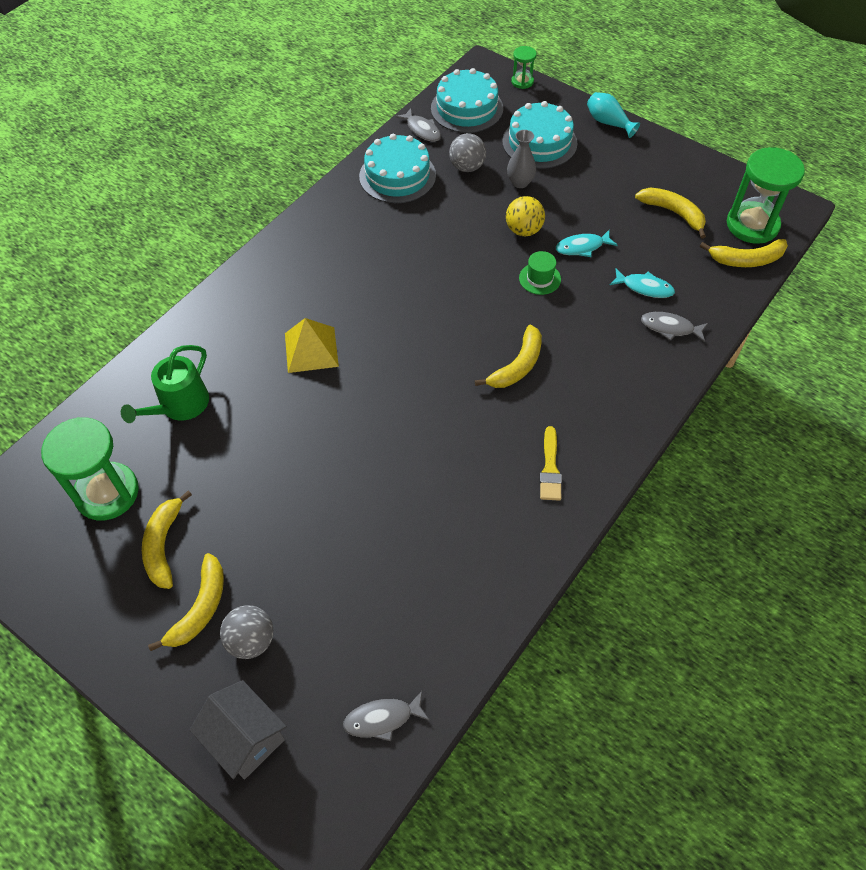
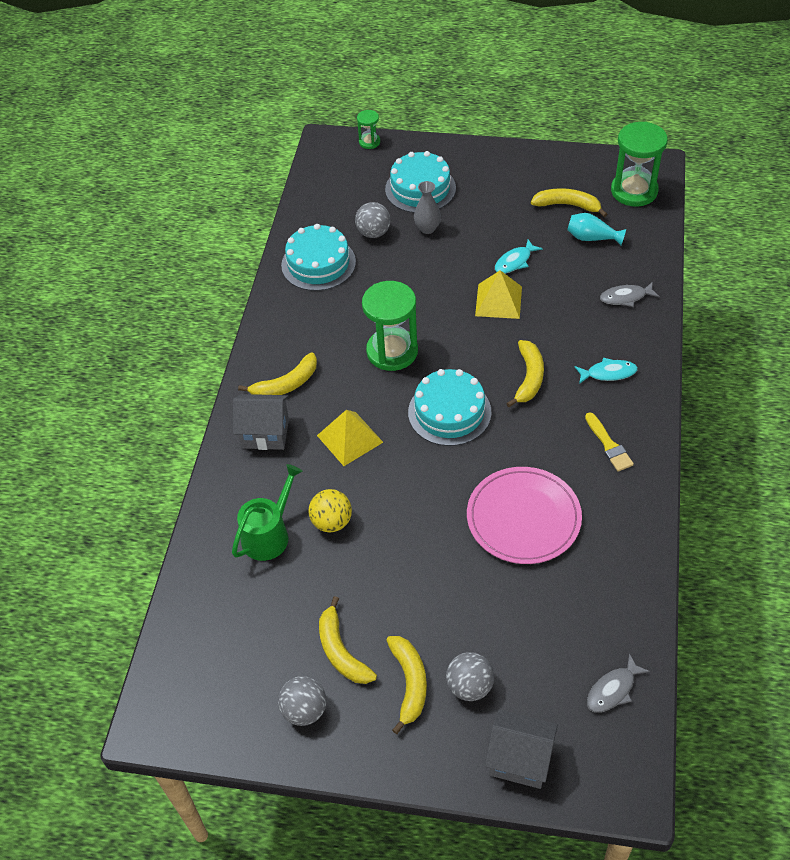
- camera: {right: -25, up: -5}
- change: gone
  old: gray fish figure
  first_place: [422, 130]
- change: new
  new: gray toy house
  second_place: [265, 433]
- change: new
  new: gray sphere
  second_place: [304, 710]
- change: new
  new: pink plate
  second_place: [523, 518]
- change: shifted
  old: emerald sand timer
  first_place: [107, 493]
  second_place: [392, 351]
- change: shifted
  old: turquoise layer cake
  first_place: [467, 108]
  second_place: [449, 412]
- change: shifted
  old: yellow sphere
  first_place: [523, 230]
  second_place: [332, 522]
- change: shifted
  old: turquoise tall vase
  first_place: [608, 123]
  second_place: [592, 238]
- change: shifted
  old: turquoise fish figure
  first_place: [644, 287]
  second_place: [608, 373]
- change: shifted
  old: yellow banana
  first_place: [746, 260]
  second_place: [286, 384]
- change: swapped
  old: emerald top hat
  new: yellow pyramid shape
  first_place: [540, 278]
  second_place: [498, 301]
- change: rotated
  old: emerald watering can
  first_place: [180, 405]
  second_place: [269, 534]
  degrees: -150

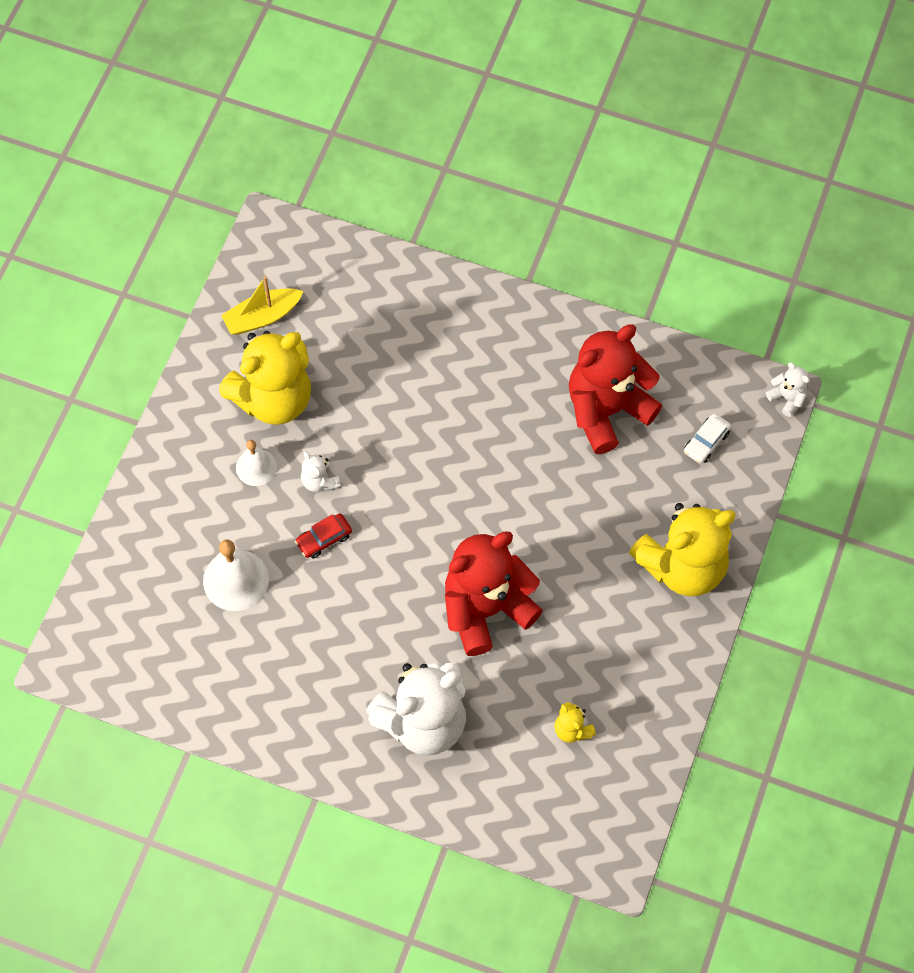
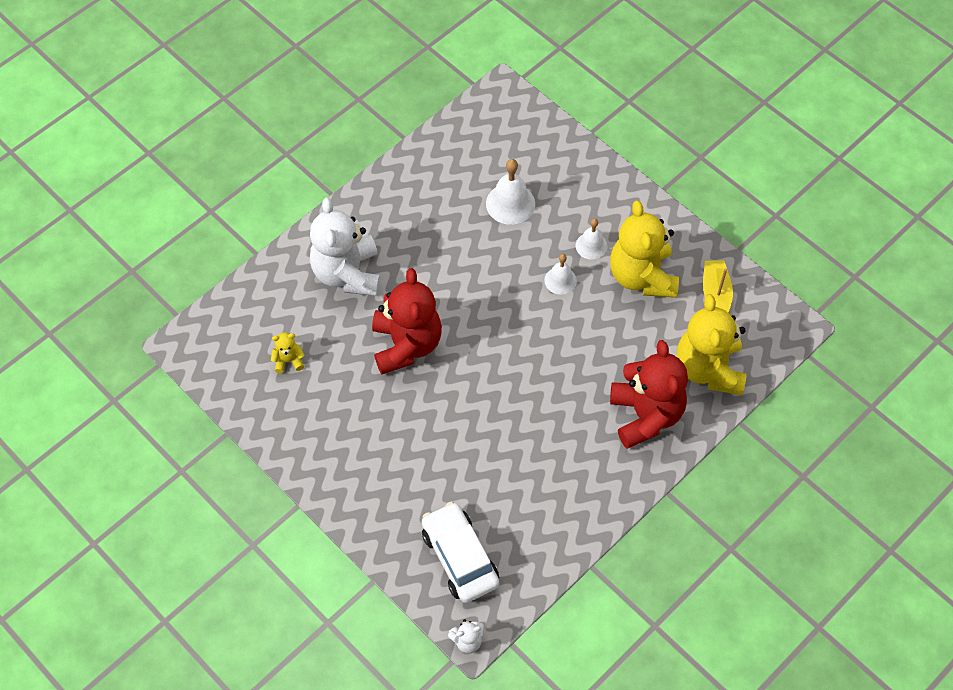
- camera: {right: 115, up: -5}
- change: gone
  old: red car
  first_place: [324, 539]
- change: shifted
  old: red teddy
  first_place: [607, 410]
  second_place: [645, 415]
- change: shifted
  old: yellow teddy
  first_place: [682, 566]
  second_place: [708, 369]
- change: swapped
  old: white teddy
  new: white hand bell
  first_place: [319, 481]
  second_place: [560, 280]
- change: scaled
  old: white car
  first_place: [706, 442]
  second_place: [460, 557]
  factor: 2.1

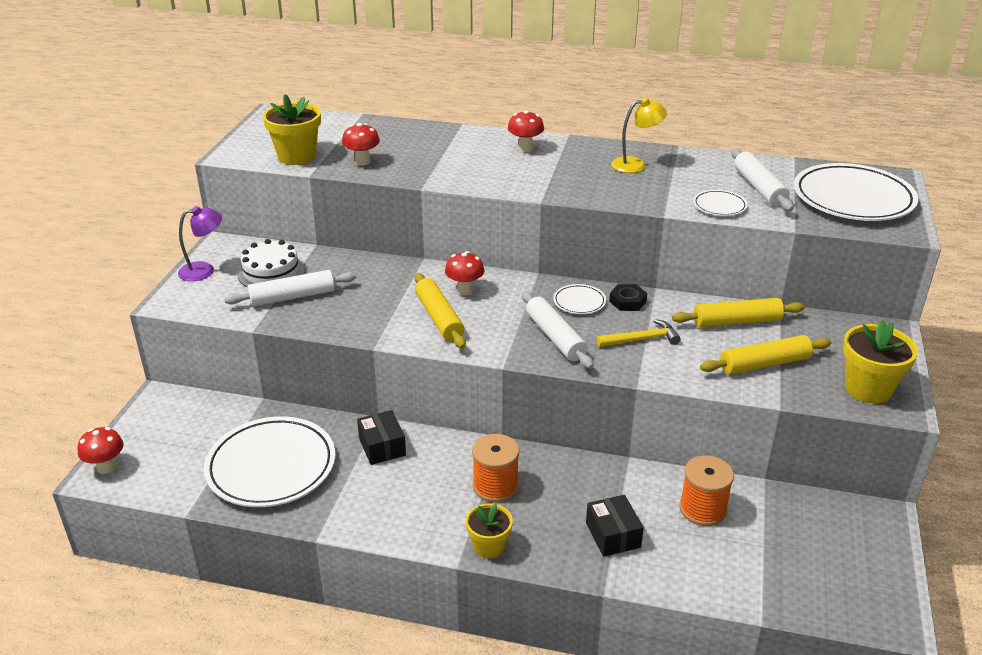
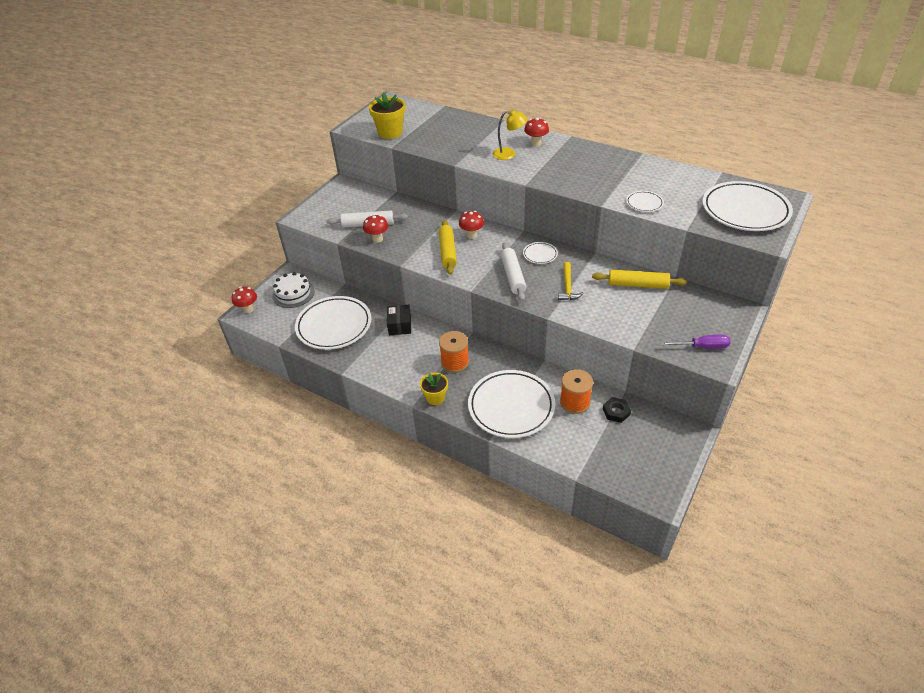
- camera: {right: 20, up: 10}
- change: gone
  old: violet lamp
  first_place: [204, 270]
- change: gone
  old: yellow pastry roller
  first_place: [764, 364]
- change: gone
  old: white pastry roller
  first_place: [759, 188]
- change: shifted
  old: white layer cake
  first_place: [271, 272]
  second_place: [293, 293]
- change: shifted
  old: red mushroom
  first_place: [362, 162]
  second_place: [377, 239]
- change: shifted
  old: ebony hex nut
  first_place: [627, 301]
  second_place: [616, 412]
- change: shifted
  old: yellow lamp
  first_place: [635, 164]
  second_place: [509, 154]
- change: swapped
  old: ebony box
  new: white plate
  first_place: [613, 535]
  second_place: [511, 406]
- change: swapped
  old: yellow flower pot
  new: violet screwdriver
  first_place: [868, 389]
  second_place: [702, 347]
- change: rotated
  old: yellow hammer
  first_place: [642, 339]
  second_place: [567, 287]
  degrees: 90

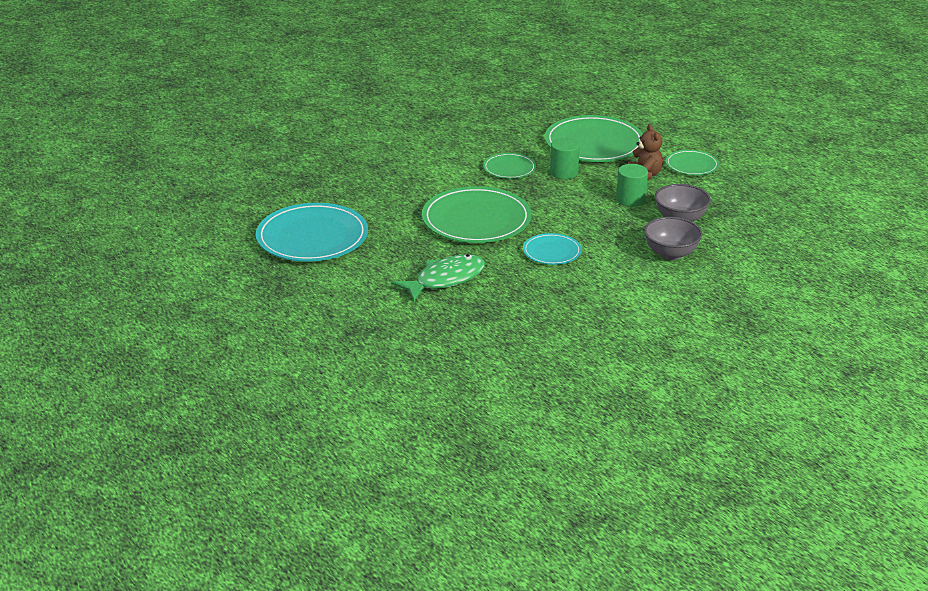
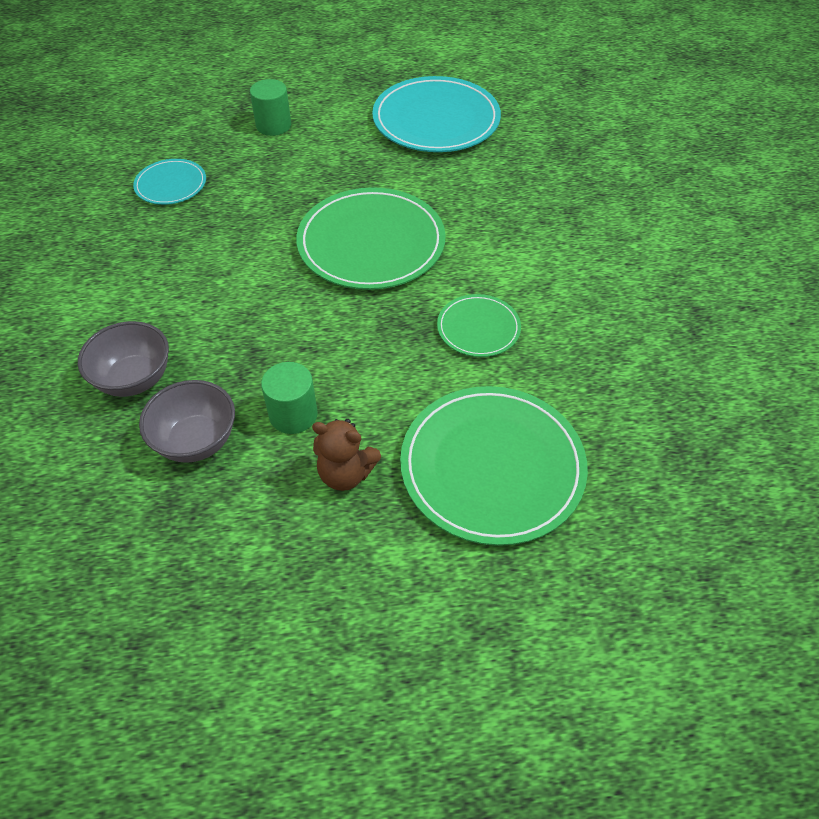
- camera: {right: 120, up: 20}
- change: gone
  old: emerald fish figure
  first_place: [445, 280]
- change: gone
  old: emerald plate
  first_place: [691, 165]
- change: shifted
  old: turquoise plate
  first_place: [552, 252]
  second_place: [171, 184]
- change: shifted
  old: emerald cylinder
  first_place: [564, 172]
  second_place: [273, 125]

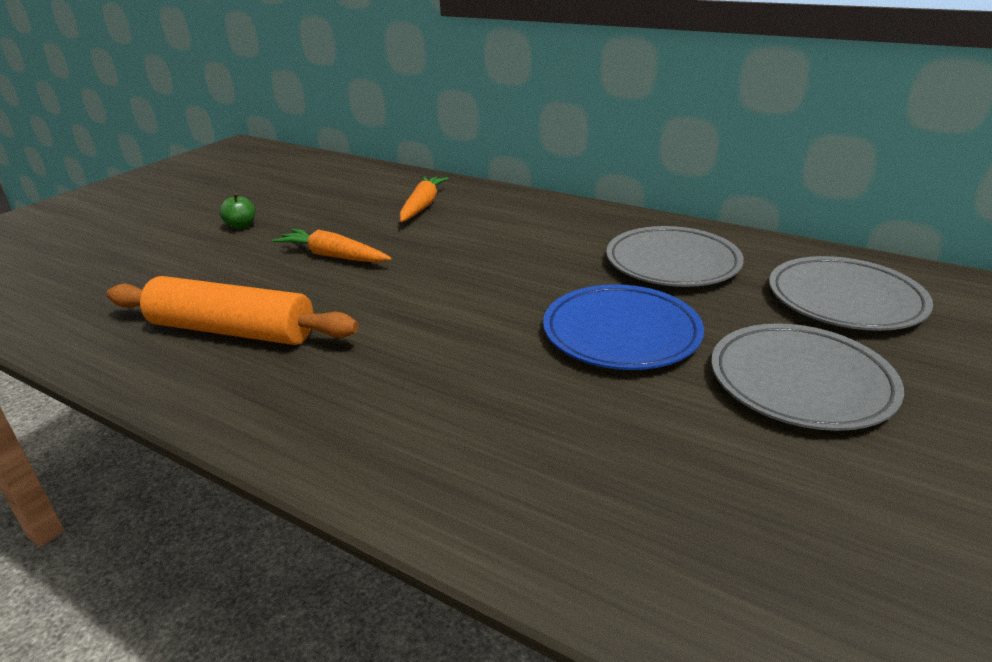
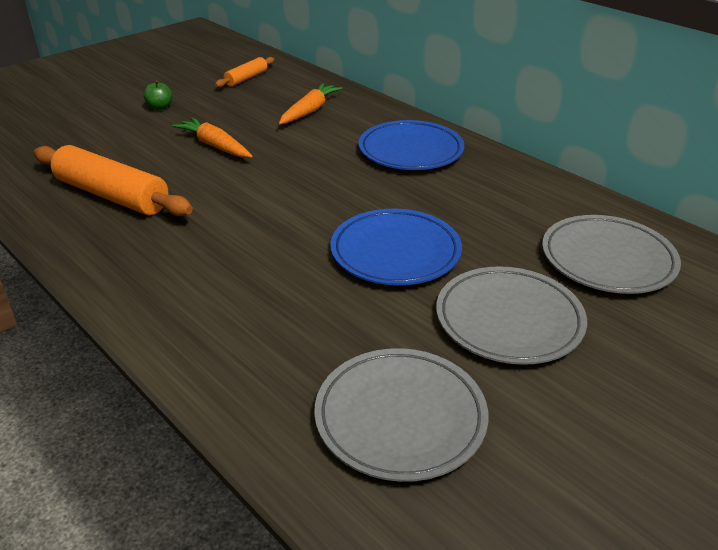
- camera: {right: 15, up: 5}
- change: new
  new: orange-coloured pastry roller
  second_place: [246, 78]
- change: new
  new: blue plate
  second_place: [410, 151]
- change: shifted
  old: gray plate
  first_place: [672, 263]
  second_place: [400, 417]

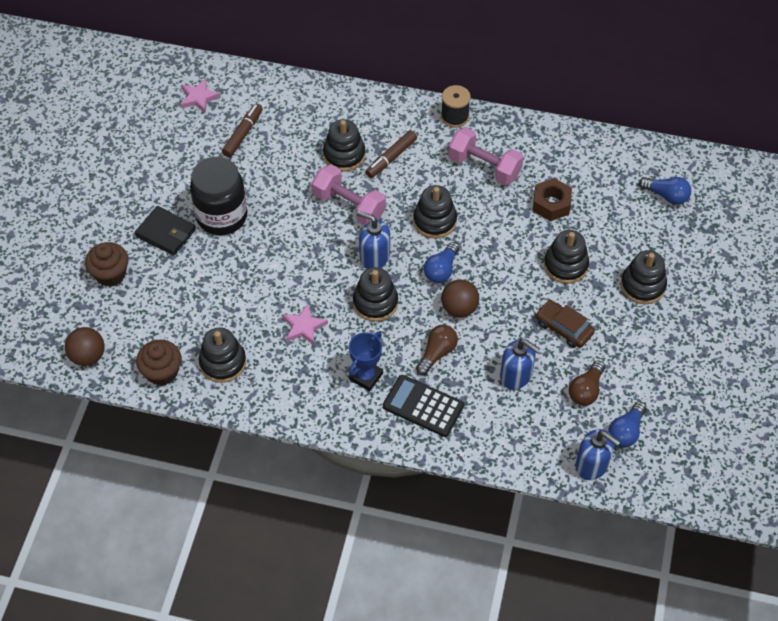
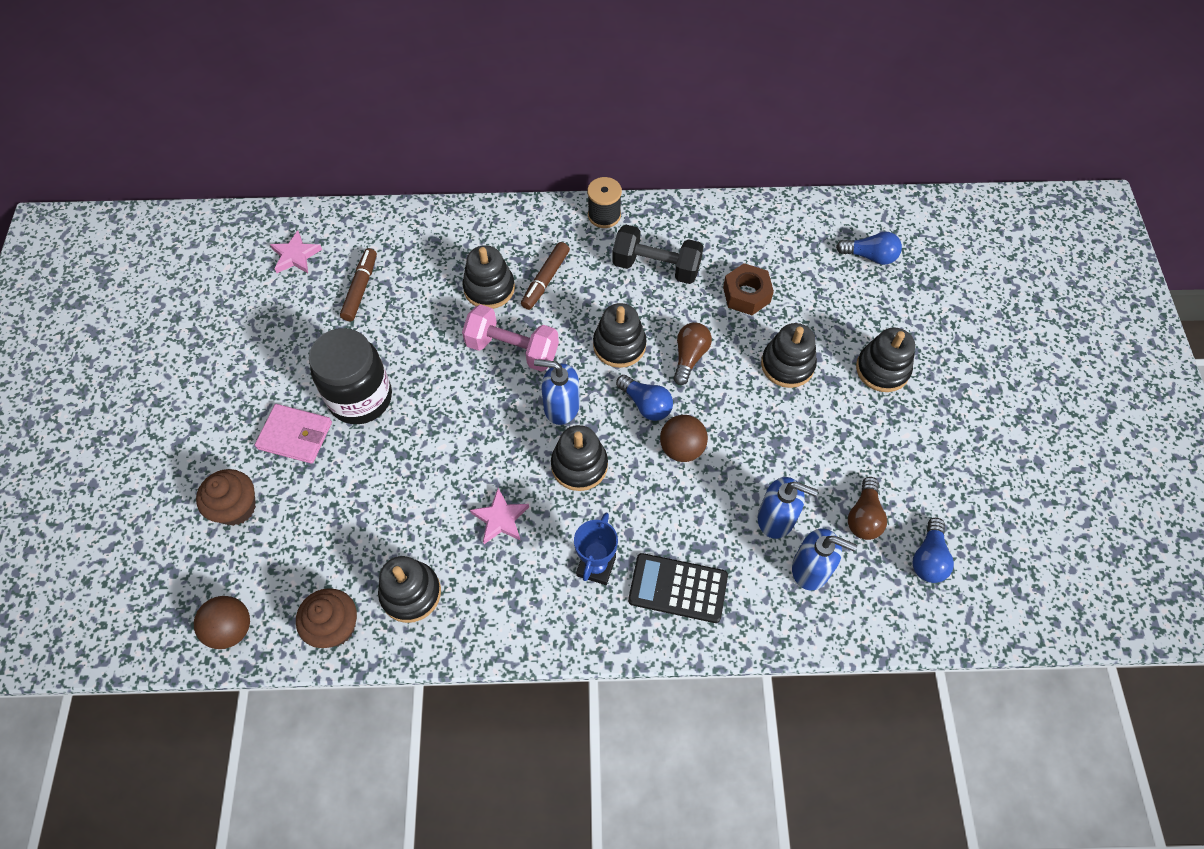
- camera: {right: -15, up: 5}
- change: gone
  old: russet car
  first_place: [563, 328]
- change: shifted
  old: russet lightbulb
  first_place: [437, 353]
  second_place: [689, 357]
- change: shifted
  old: blue soap dispenser
  first_place: [592, 465]
  second_place: [811, 569]
- change: repainted
  old: ebony card wallet
  new: pink card wallet
  first_place: [166, 233]
  second_place: [295, 435]
- change: repainted
  old: pink free weight
  new: ebony free weight
  first_place: [484, 166]
  second_place: [656, 267]
- change: rotated
  old: blue lightbulb
  first_place: [441, 270]
  second_place: [646, 404]
  degrees: -60

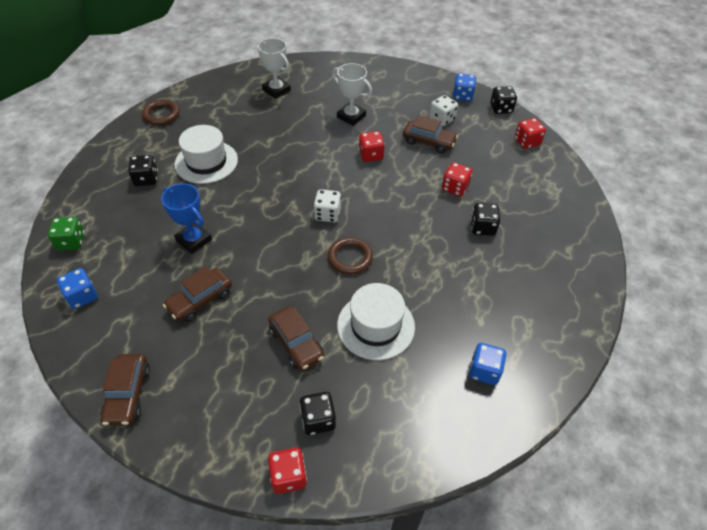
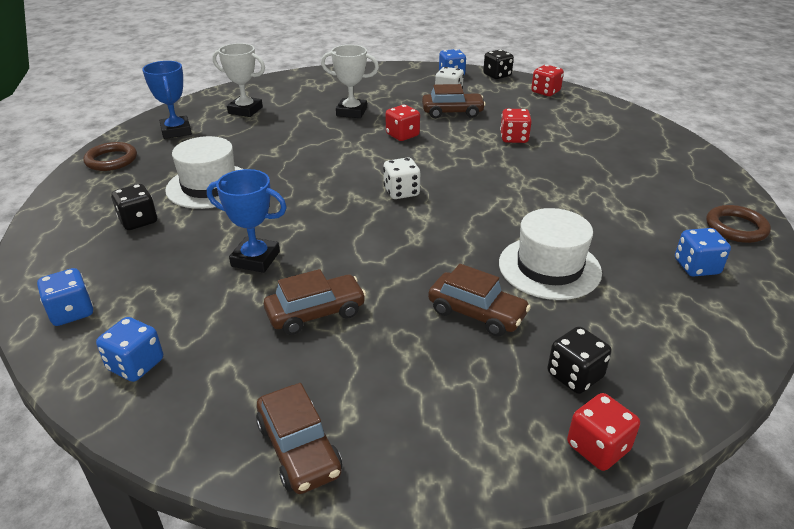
- camera: {right: -25, up: -15}
- change: gone
  old: ebony dice
  first_place: [482, 227]
- change: new
  new: blue prize cup
  second_place: [176, 131]
- change: shifted
  old: russet torus
  first_place: [350, 258]
  second_place: [736, 227]
- change: repainted
  old: emerald dice
  new: blue dice
  first_place: [71, 242]
  second_place: [71, 312]
- change: rotated
  old: russet car
  first_place: [200, 300]
  second_place: [316, 313]
  degrees: -135

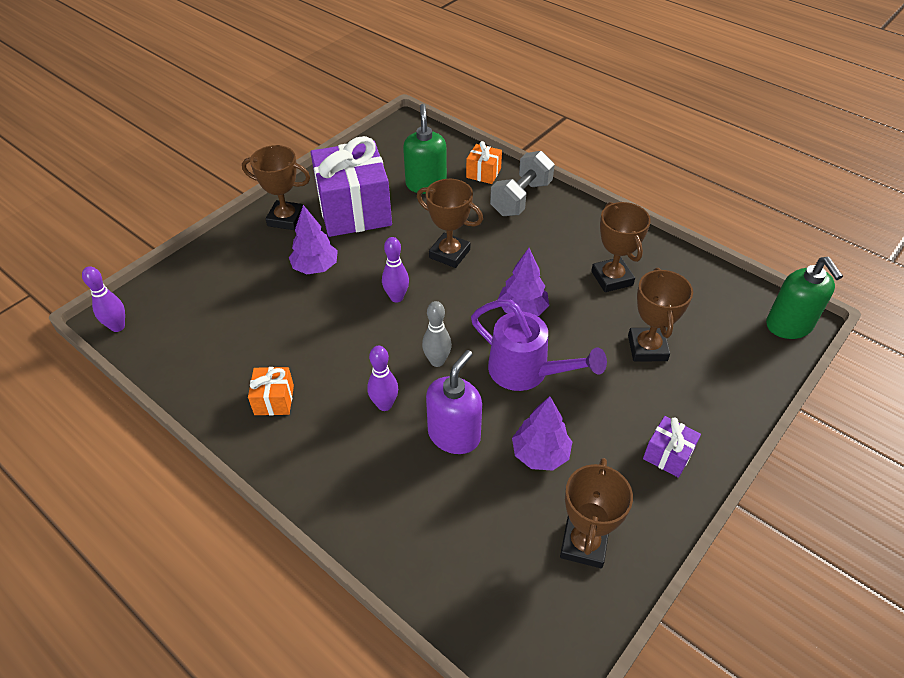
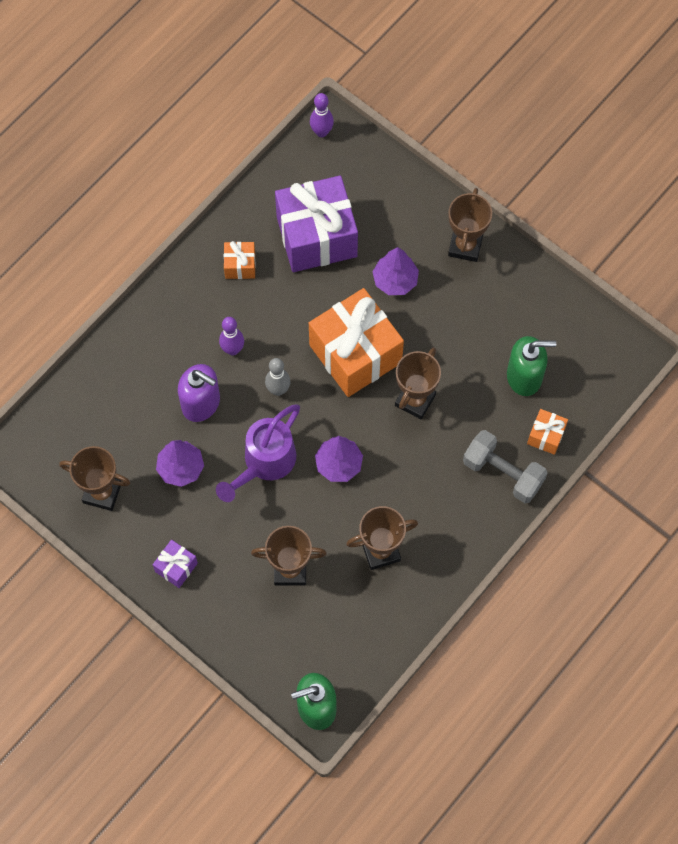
- camera: {right: 90, up: 20}
- change: shifted
  old: violet gift
  first_place: [354, 210]
  second_place: [316, 236]
- change: swapped
  old: violet bowling pin
  new: orange-coloured gift
  first_place: [396, 297]
  second_place: [355, 354]

